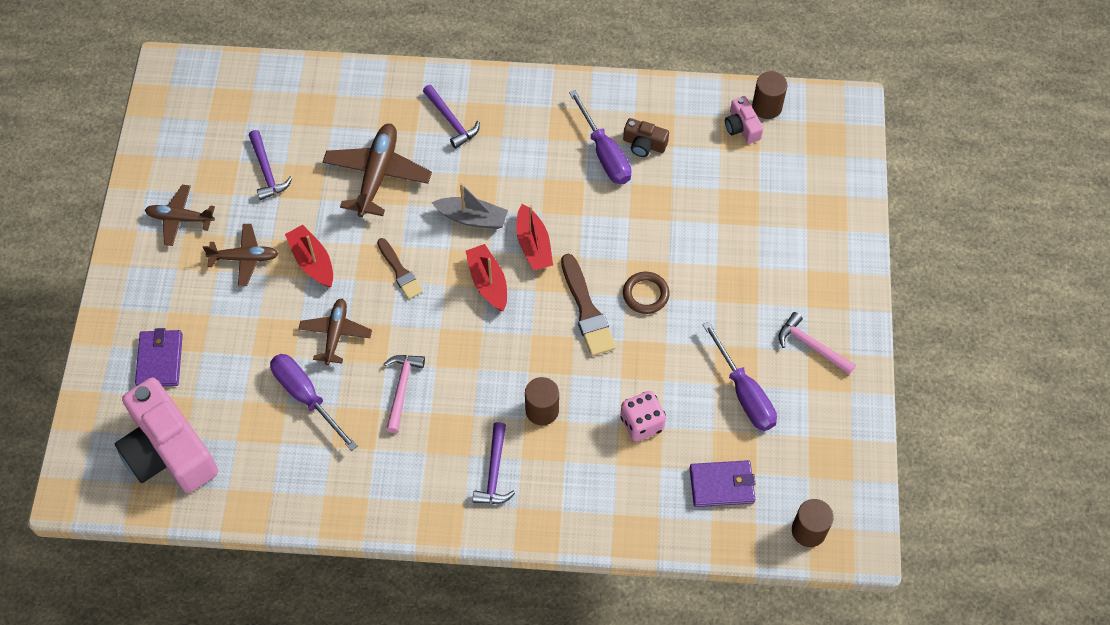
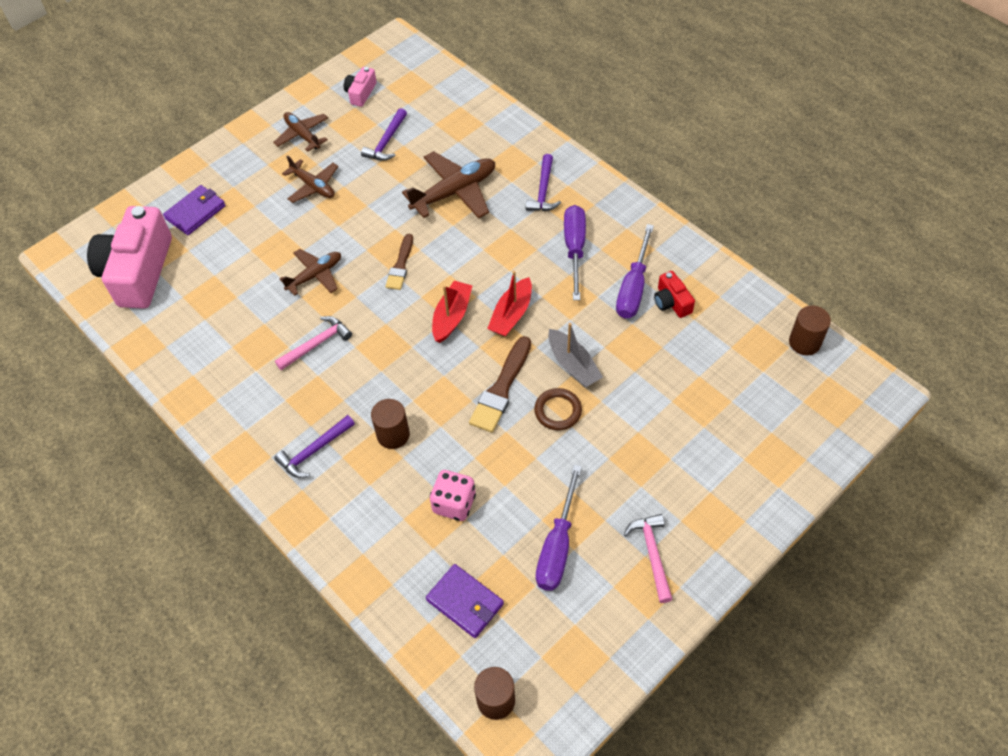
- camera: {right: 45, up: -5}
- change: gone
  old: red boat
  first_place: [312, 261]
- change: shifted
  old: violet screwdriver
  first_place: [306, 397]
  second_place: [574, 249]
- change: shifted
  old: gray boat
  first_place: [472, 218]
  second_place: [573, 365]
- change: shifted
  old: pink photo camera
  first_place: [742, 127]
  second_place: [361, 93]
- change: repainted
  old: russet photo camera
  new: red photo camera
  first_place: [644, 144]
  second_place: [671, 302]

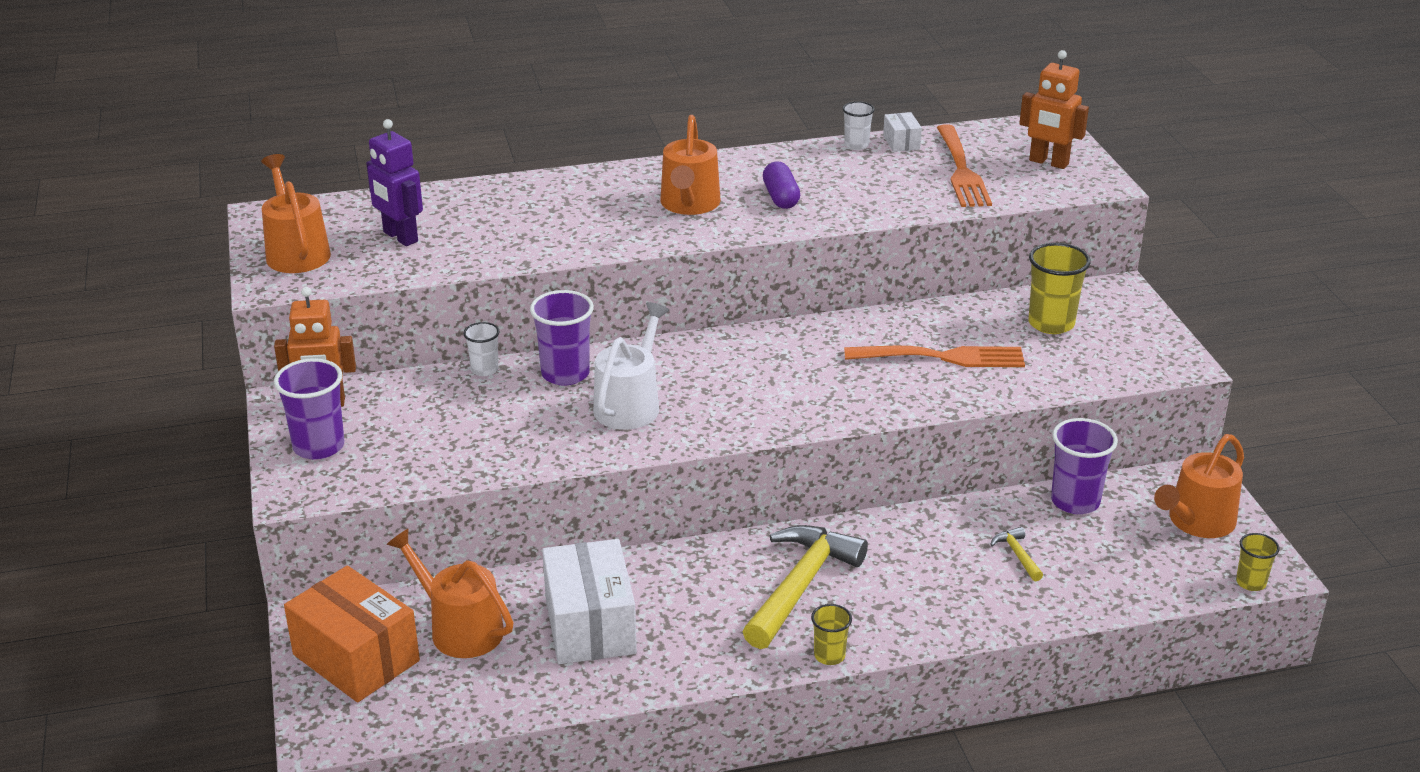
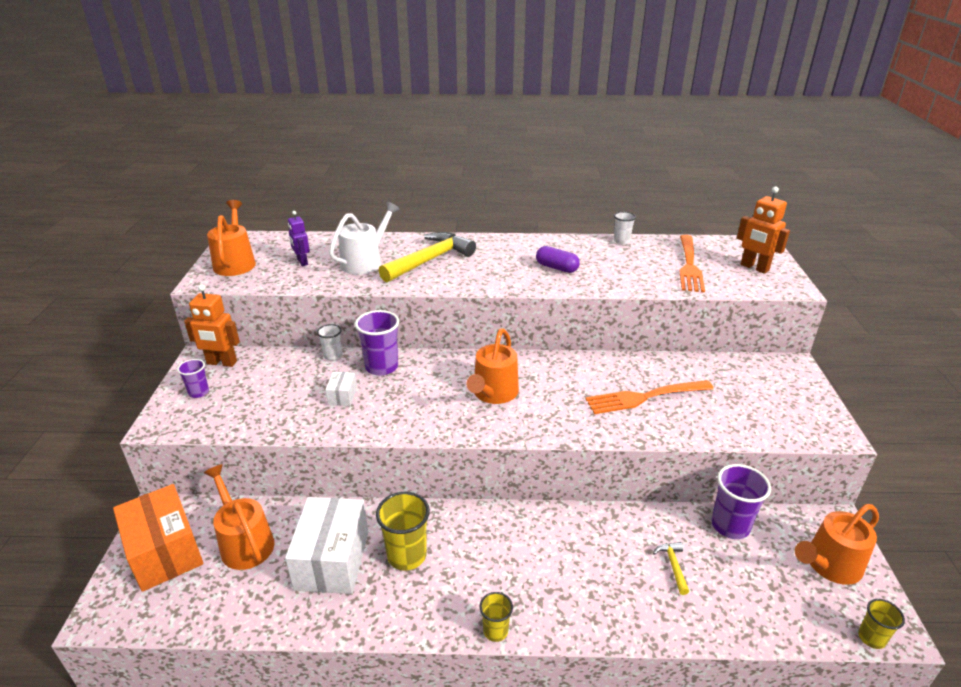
- camera: {right: 15, up: 0}
- change: shifted
  old: white watering can
  first_place: [630, 404]
  second_place: [365, 262]
- change: shifted
  old: orange-coloured watering can
  first_place: [689, 204]
  second_place: [493, 393]
- change: shifted
  old: yellow hammer
  first_place: [801, 585]
  second_place: [430, 260]
- change: shifted
  old: white box
  first_place: [901, 142]
  second_place: [342, 396]
- change: shifted
  old: yellow beaker
  first_place: [1051, 323]
  second_place: [407, 555]
- change: rotated
  old: violet pill
  first_place: [780, 197]
  second_place: [556, 268]
  degrees: -60
- change: rotated
  old: orange-coloured fork
  first_place: [941, 357]
  second_place: [645, 397]
  degrees: 150
- change: scaled
  old: violet beaker
  first_place: [319, 446]
  second_place: [198, 392]
  factor: 0.57
- change: scaled
  old: violet toy robot
  first_place: [400, 237]
  second_place: [302, 262]
  factor: 0.66

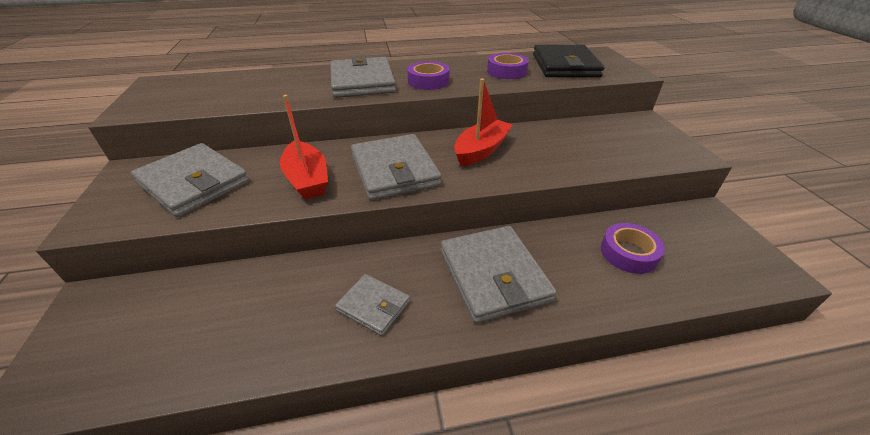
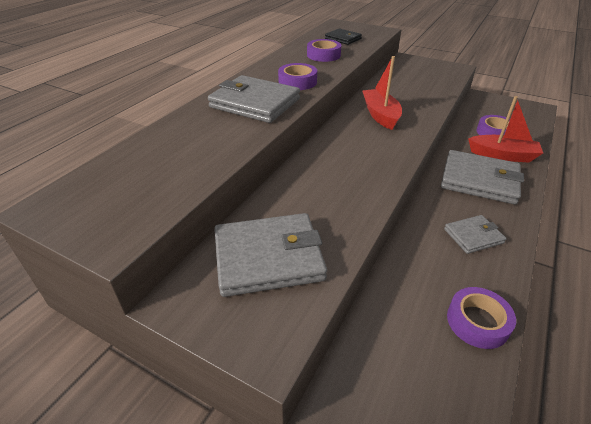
- camera: {right: -50, up: 0}
- change: gone
  old: gray card wallet
  first_place: [394, 170]
- change: new
  new: violet roll of tape
  second_place: [477, 322]
- change: shifted
  old: red boat
  first_place: [307, 179]
  second_place: [502, 155]
- change: scaled
  old: ebony card wallet
  first_place: [565, 66]
  second_place: [343, 39]
  factor: 0.55

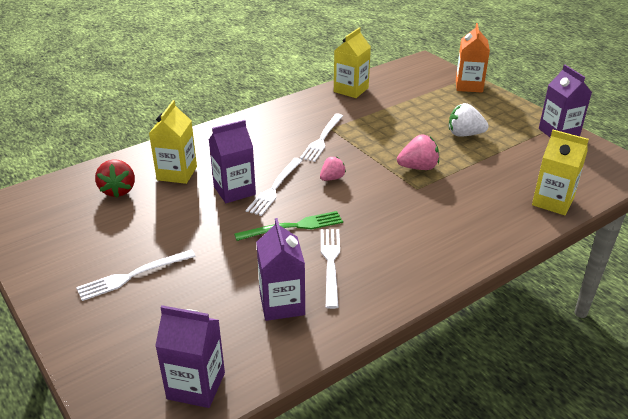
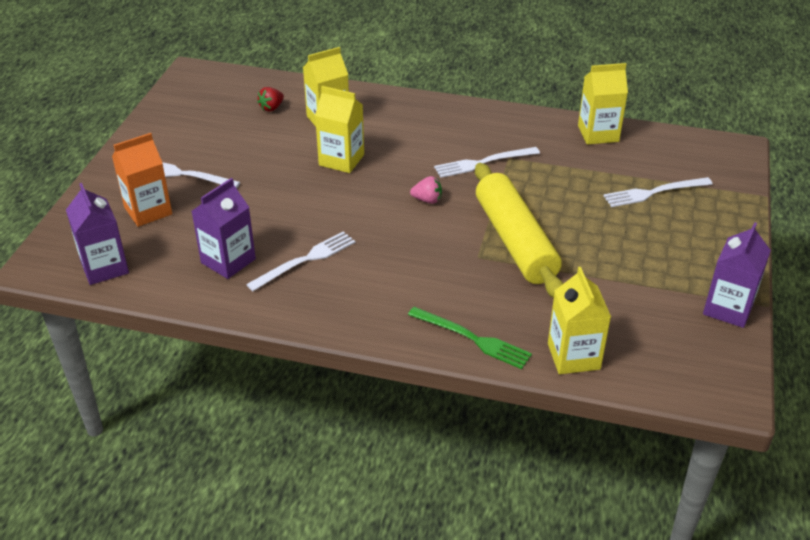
- camera: {right: 50, up: 5}
- change: gone
  old: white strawberry
  first_place: [464, 134]
- change: shifted
  old: emerald fork
  first_place: [293, 227]
  second_place: [472, 339]
- change: shifted
  old: white fork
  first_place: [275, 188]
  second_place: [654, 192]
- change: shifted
  old: orange-coloured juice carton
  first_place: [469, 86]
  second_place: [148, 211]
- change: swapped
  old: pink strawberry
  new: yellow pastry roller
  first_place: [418, 167]
  second_place: [515, 241]
- change: repainted
  old: violet juice carton
  new: yellow juice carton
  first_place: [234, 190]
  second_place: [341, 160]
- change: scaled
  old: red strawberry
  first_place: [118, 190]
  second_place: [271, 108]
  factor: 0.65

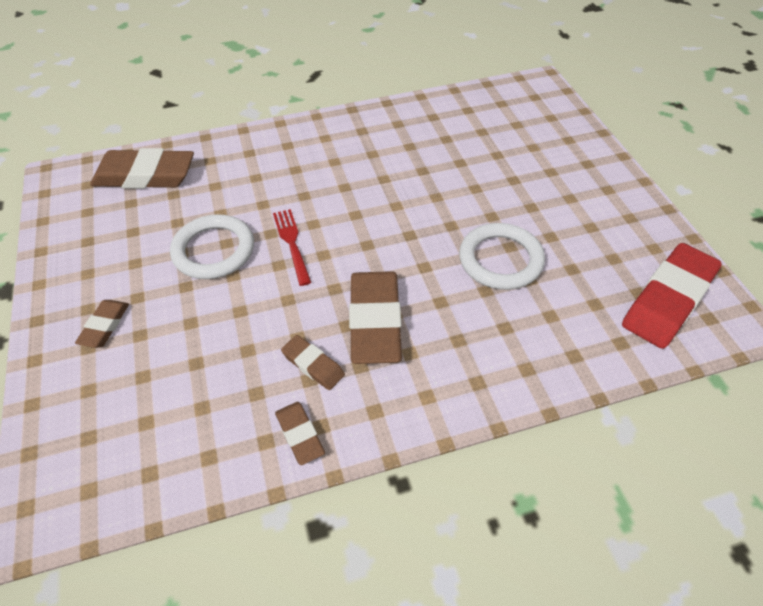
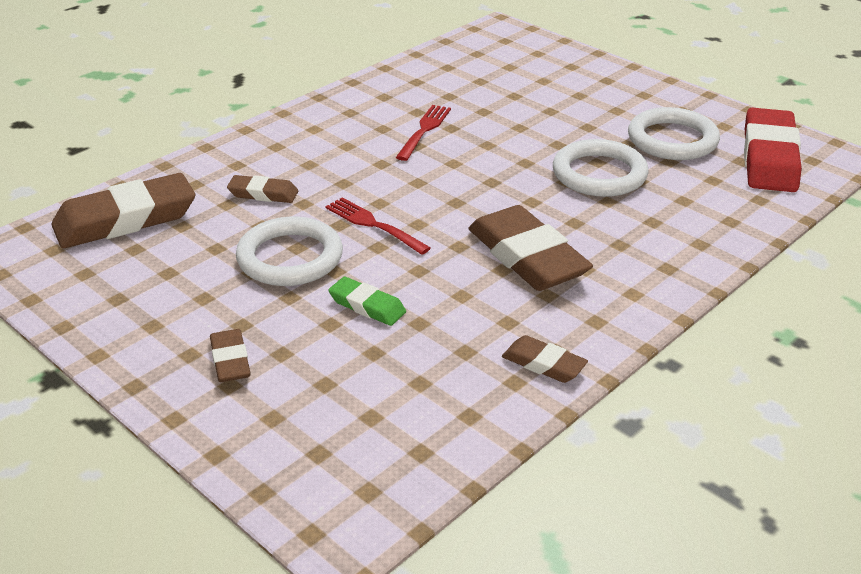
- camera: {right: -30, up: -15}
- change: new
  new: emerald gum eraser
  second_place: [367, 306]
- change: new
  new: red fork
  second_place: [424, 131]
- change: new
  new: white torus
  second_place: [672, 140]
- change: shifted
  old: russet gum eraser
  first_place: [313, 365]
  second_place: [263, 194]

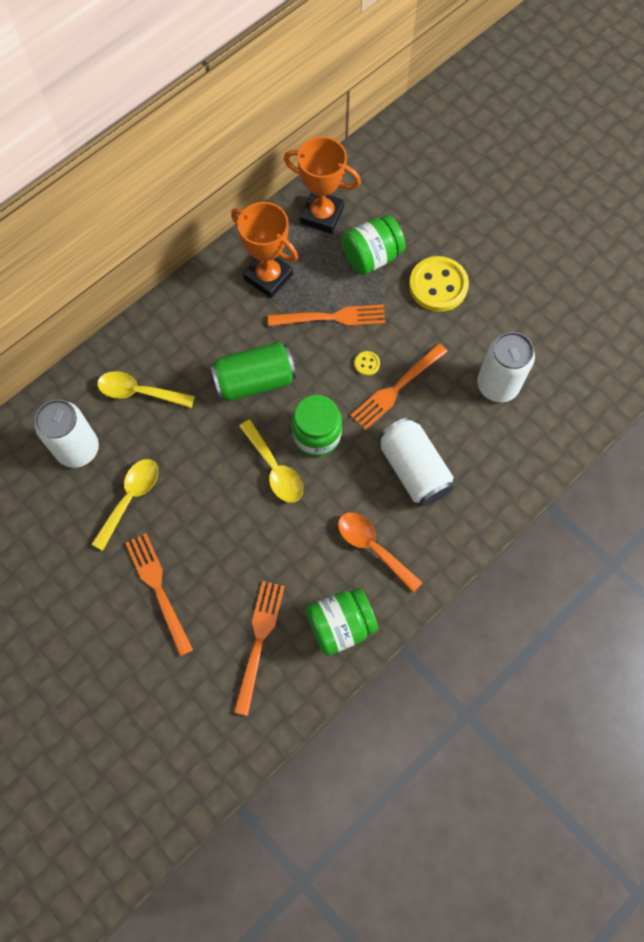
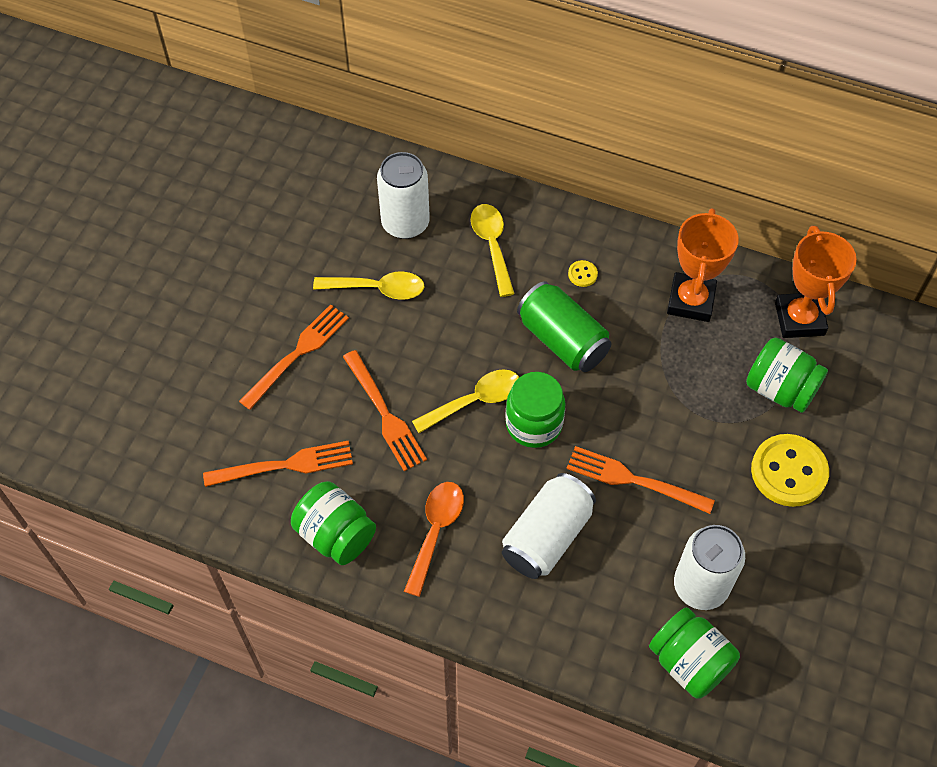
- camera: {right: 65, up: -10}
- change: new
  new: emerald preserve jar
  second_place: [689, 662]
- change: shifted
  old: orange-coloured fork
  first_place: [331, 317]
  second_place: [384, 414]
- change: shifted
  old: yellow shirt button
  first_place: [367, 364]
  second_place: [582, 274]
- change: rotated
  old: yellow spoon
  first_place: [274, 469]
  second_place: [475, 401]
  degrees: -150

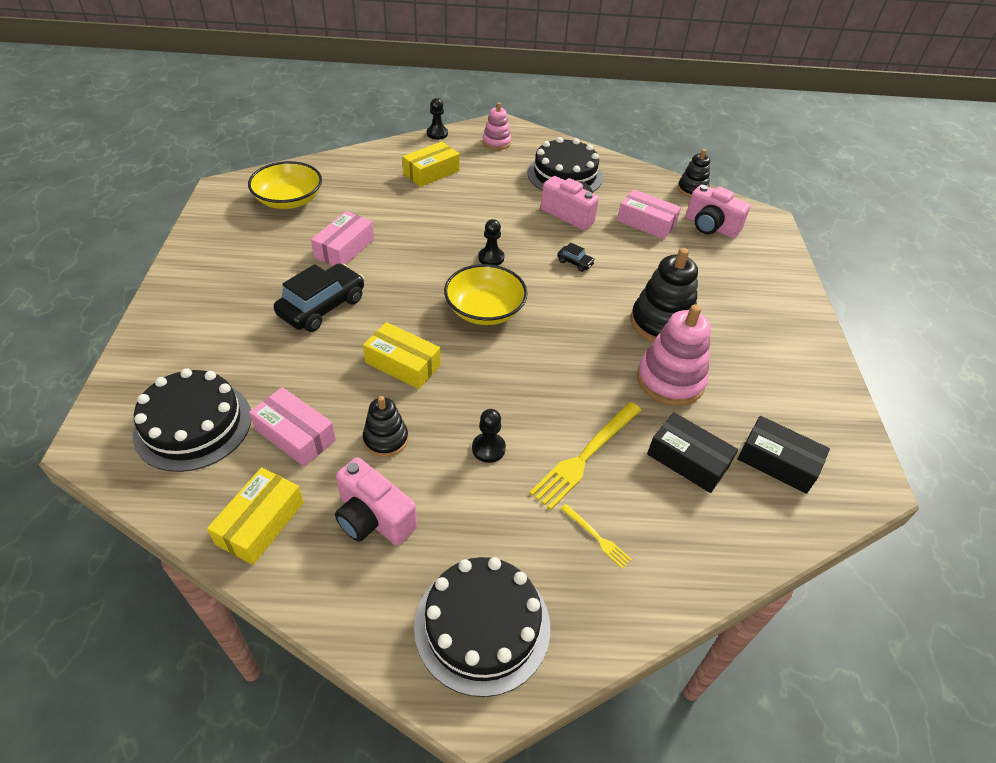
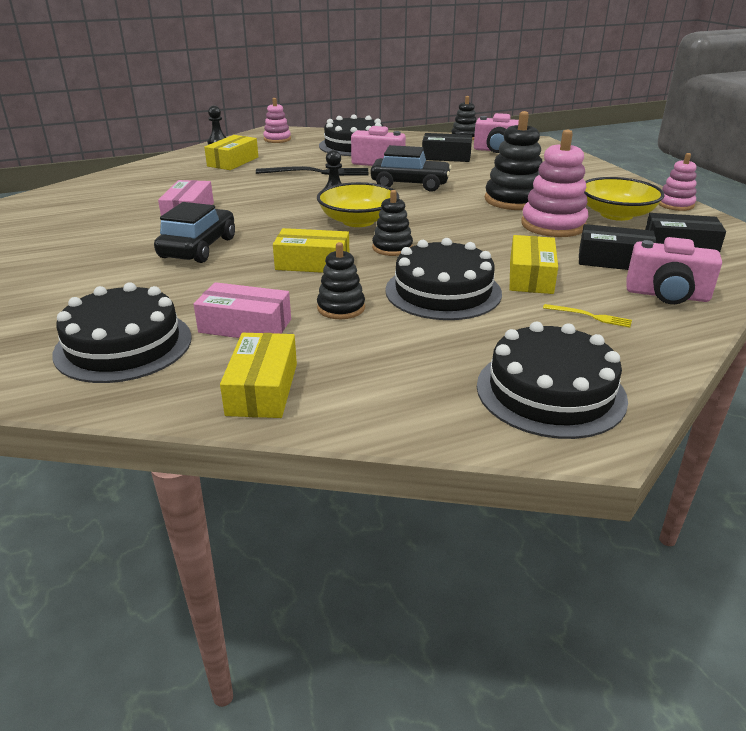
- camera: {right: -20, up: -15}
- change: new
  new: ebony fork
  second_place: [317, 172]
- change: new
  new: ebony ring stacker
  second_place: [392, 248]
- change: new
  new: pink ring stacker
  second_place: [675, 204]
- change: shifted
  old: yellow serving bowl
  first_place: [289, 200]
  second_place: [616, 214]
- change: shifted
  old: pink photo camera
  first_place: [373, 518]
  second_place: [667, 295]
- change: swapped
  old: ebony pawn
  new: ebony layer cake
  first_place: [488, 448]
  second_place: [443, 291]
- change: swapped
  old: yellow fork
  new: yellow box
  first_place: [586, 456]
  second_place: [531, 276]
- change: repainted
  old: pink box
  new: ebony box
  first_place: [646, 222]
  second_place: [446, 157]
- change: scaled
  old: ebony car
  first_place: [575, 263]
  second_place: [410, 184]
  factor: 2.24

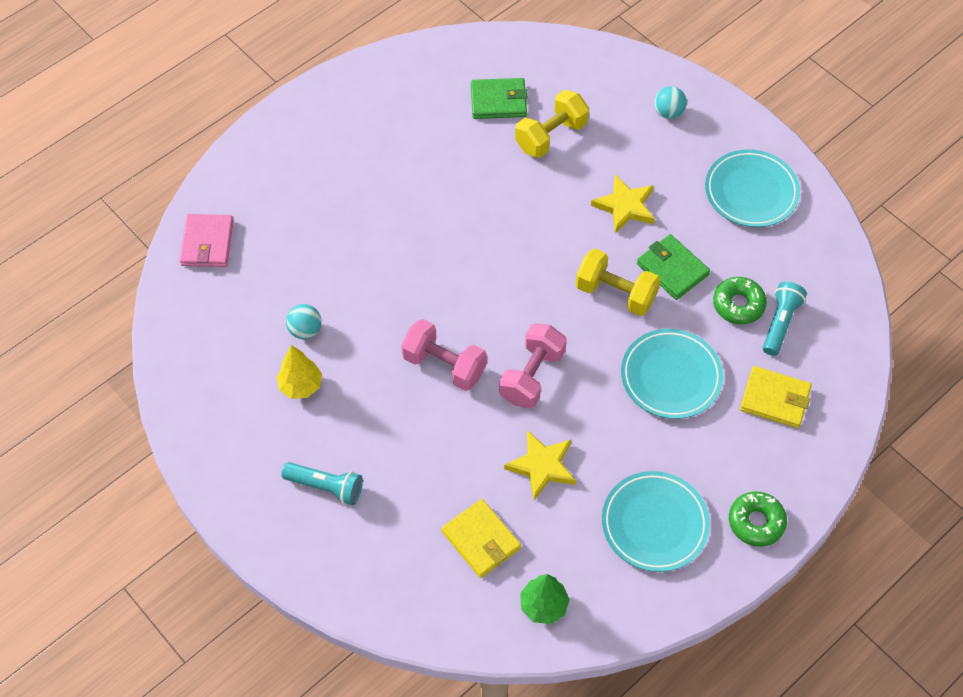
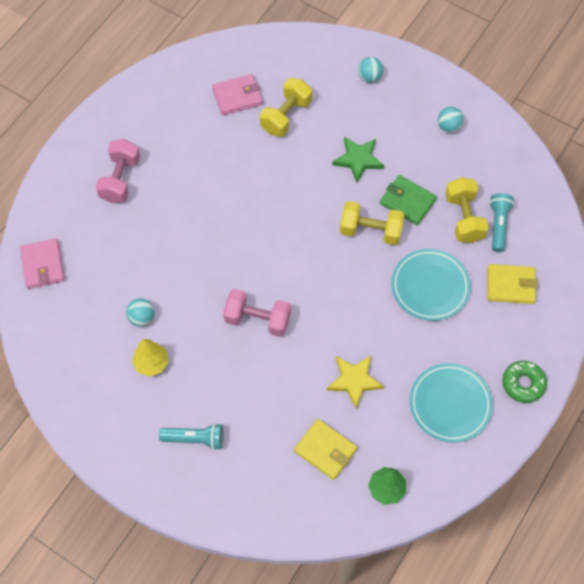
- camera: {right: -15, up: 5}
- change: shifted
  old: pink free weight
  first_place: [532, 376]
  second_place: [120, 179]
- change: swapped
  old: turquoise plate
  new: turquoise sphere
  first_place: [751, 192]
  second_place: [449, 126]
- change: swapped
  old: emerald glazed donut
  new: yellow free weight
  first_place: [738, 305]
  second_place: [464, 218]
- change: repainted
  old: emerald card wallet
  new: pink card wallet
  first_place: [498, 101]
  second_place: [237, 96]
- change: repainted
  old: yellow star shape
  new: emerald star shape
  first_place: [625, 206]
  second_place: [358, 160]

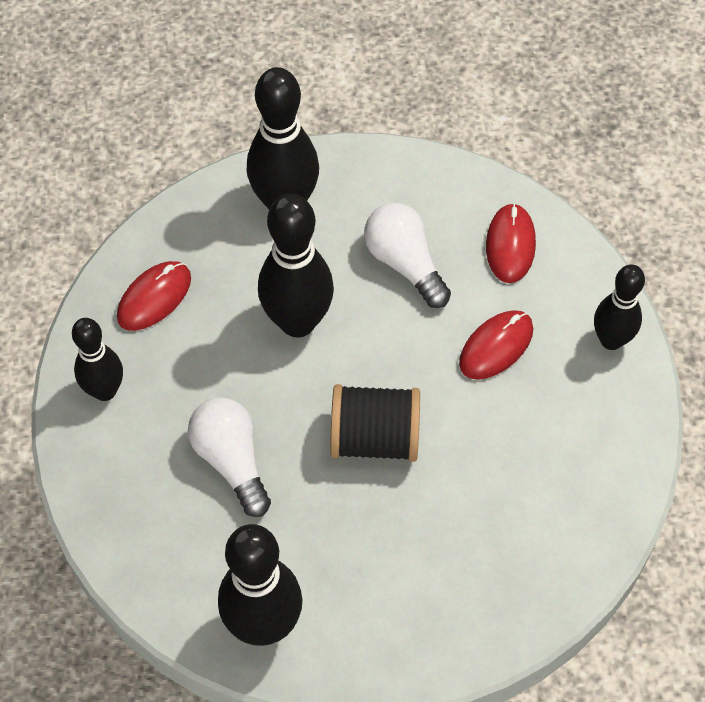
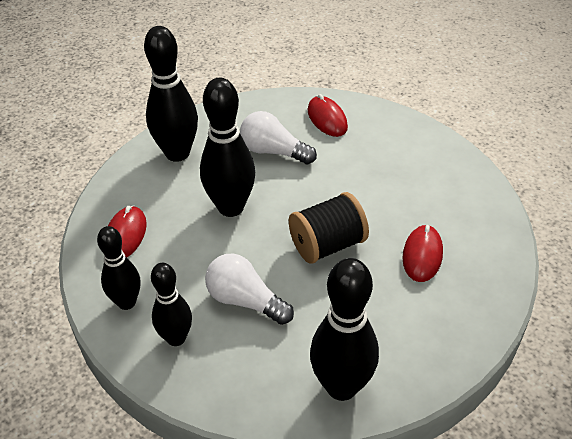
- camera: {right: -30, up: -15}
- change: shifted
  old: red mouse
  first_place: [496, 346]
  second_place: [422, 255]
- change: shifted
  old: ebony bowling pin
  first_place: [611, 340]
  second_place: [176, 338]

